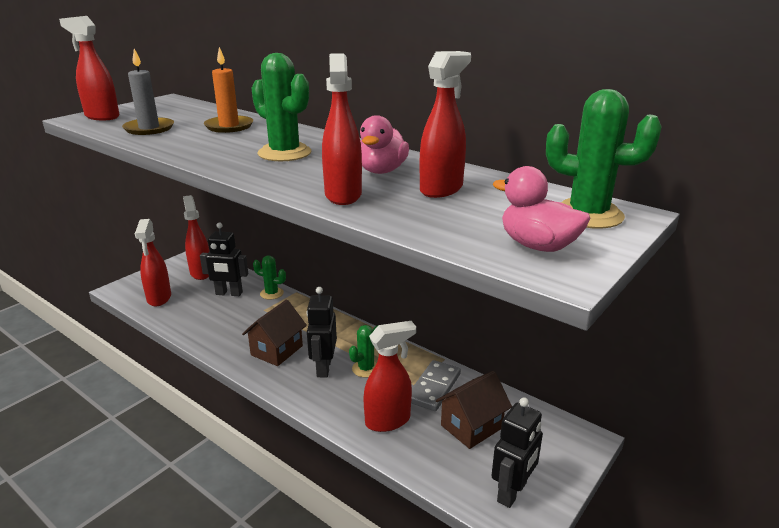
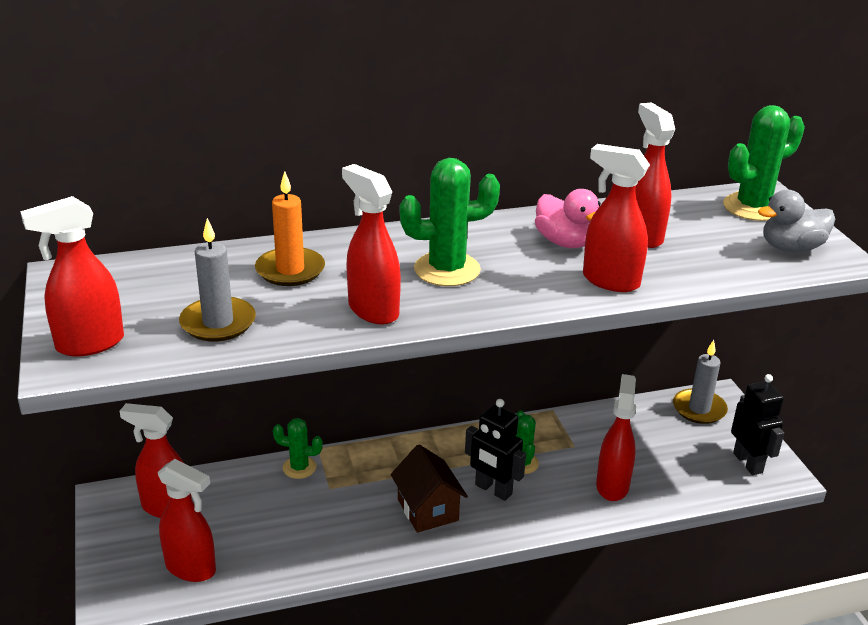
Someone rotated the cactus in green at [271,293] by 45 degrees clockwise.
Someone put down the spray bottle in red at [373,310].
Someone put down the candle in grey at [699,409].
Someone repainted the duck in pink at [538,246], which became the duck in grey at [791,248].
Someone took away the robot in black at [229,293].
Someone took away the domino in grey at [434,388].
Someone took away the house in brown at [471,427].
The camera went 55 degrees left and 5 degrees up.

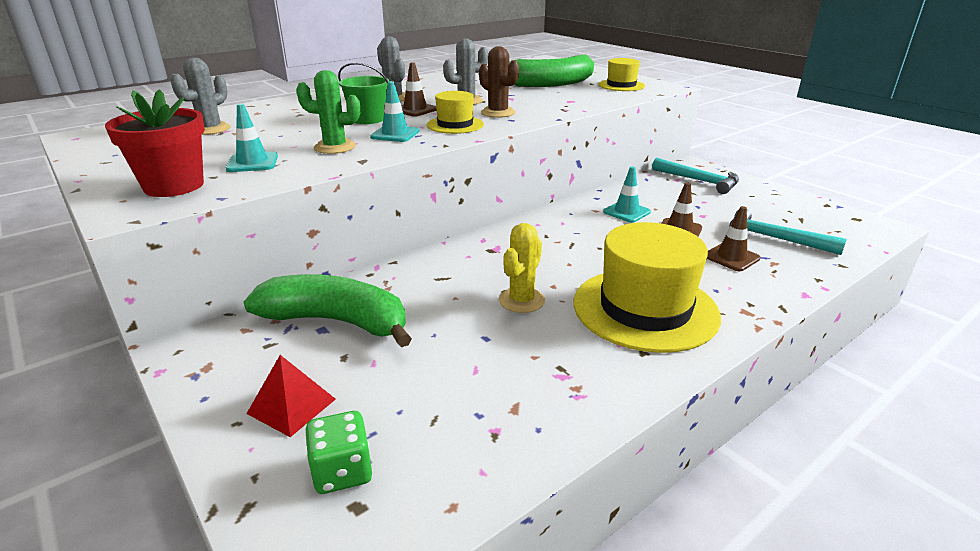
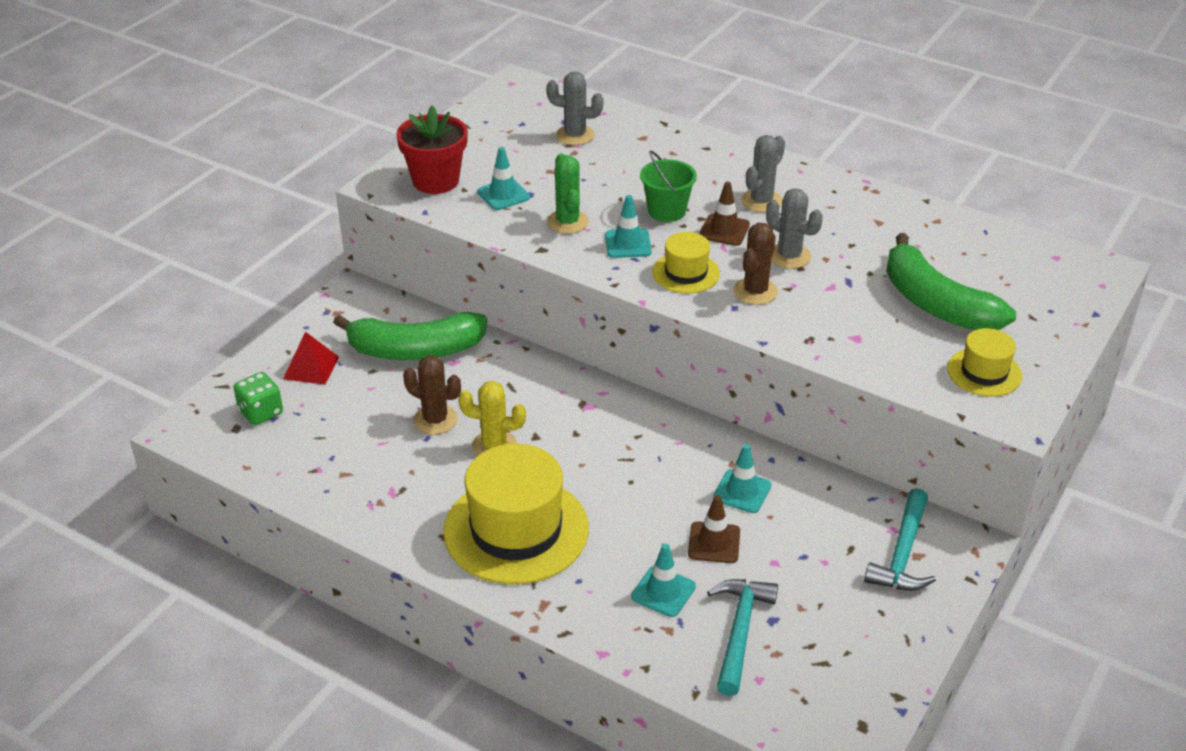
Someone rotated the banana in green at [336,321] by 90 degrees clockwise.
Someone put down the cactus in brown at [435,420].
Someone repainted the traffic cone in brown at [731,257], which became the traffic cone in turquoise at [663,591].
The camera went 70 degrees right and 10 degrees up.

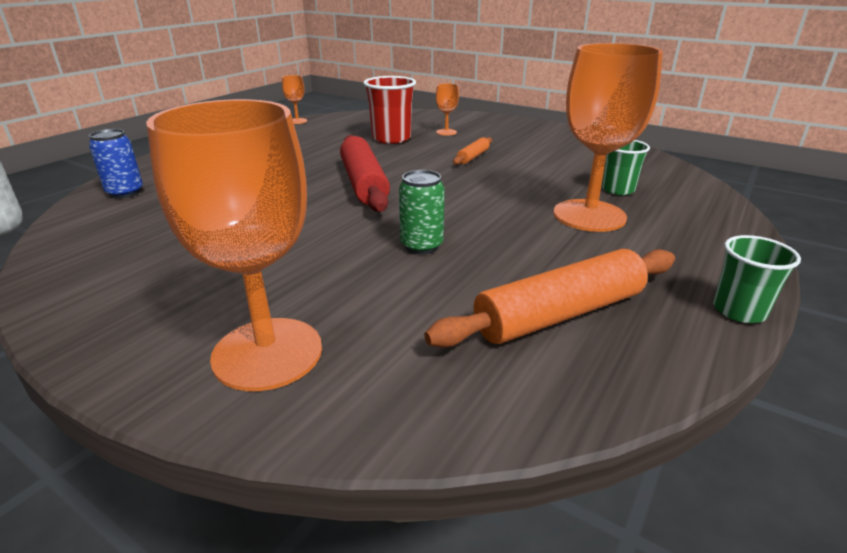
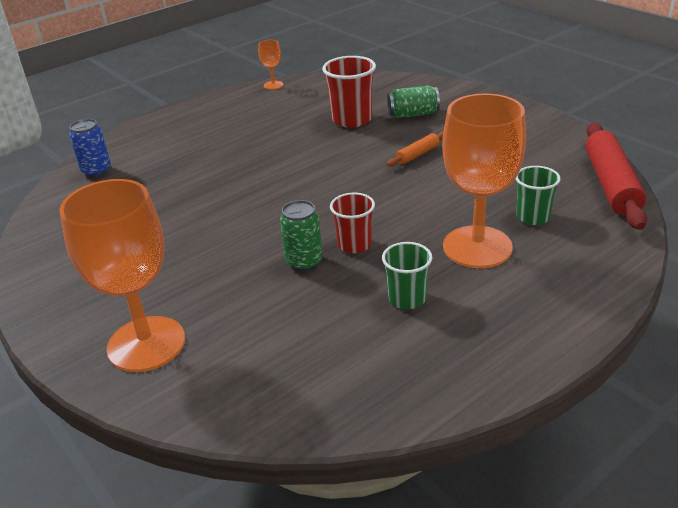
Someone put down the cup in red at [354,245].
Someone carried the cup in green from [739,311] to [407,298].
Someone swapped the goblet in orange at [446,132] for the can in green at [413,114].
Someone carried the rolling pin in red from [363,183] to [611,184].
Someone took away the rolling pin in orange at [560,314].
The camera went 20 degrees right and 5 degrees up.

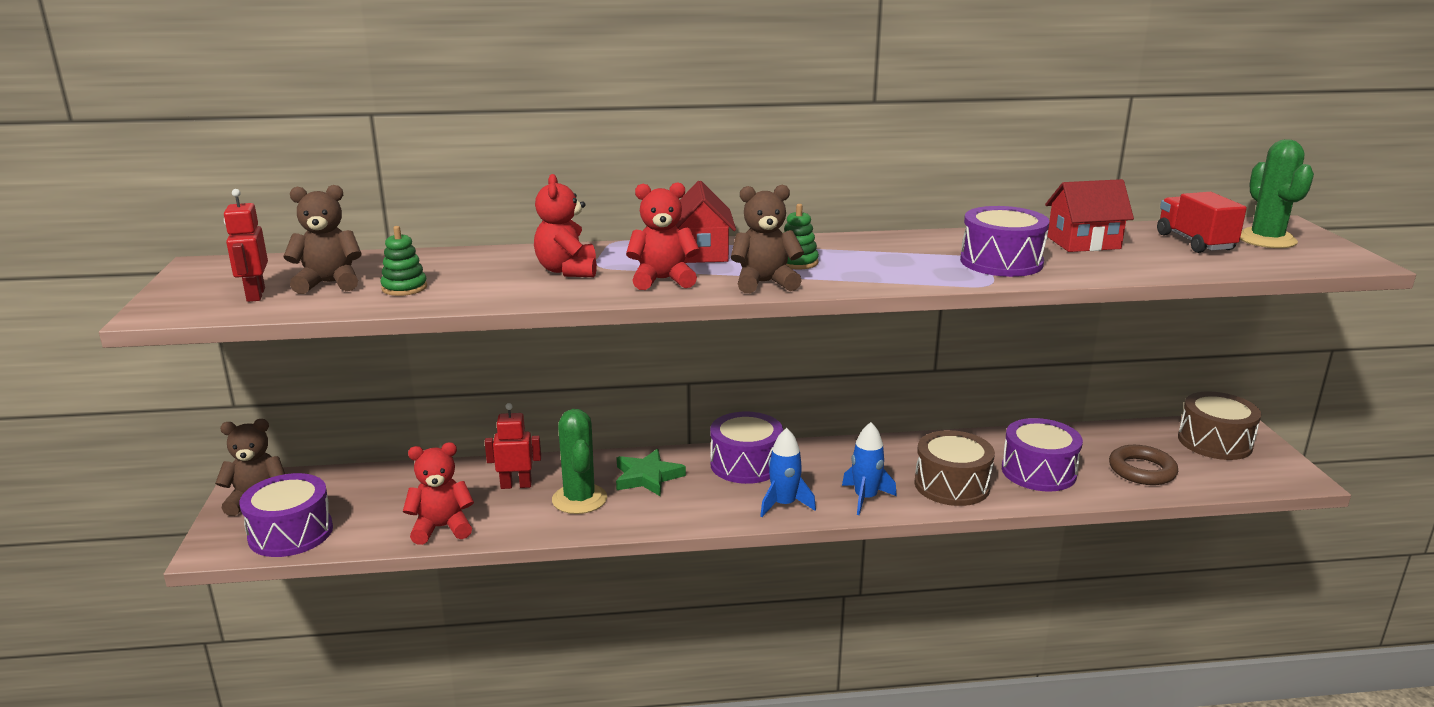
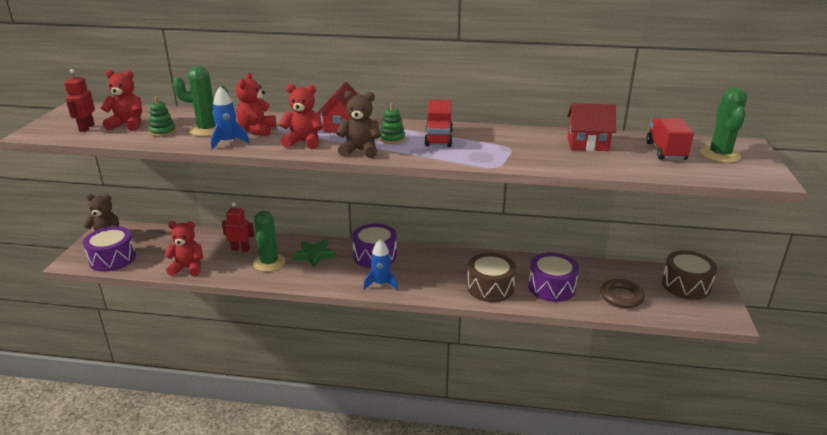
Someone repainted the teddy bear in brown at [329,283], which became the teddy bear in red at [128,125].
Someone put down the cactus in green at [207,130].
Someone carried the rocket in blue from [865,498] to [228,142].
Someone put down the truck in red at [438,138].
Someone took away the drum in purple at [1001,262].
The camera went 15 degrees right and 5 degrees up.

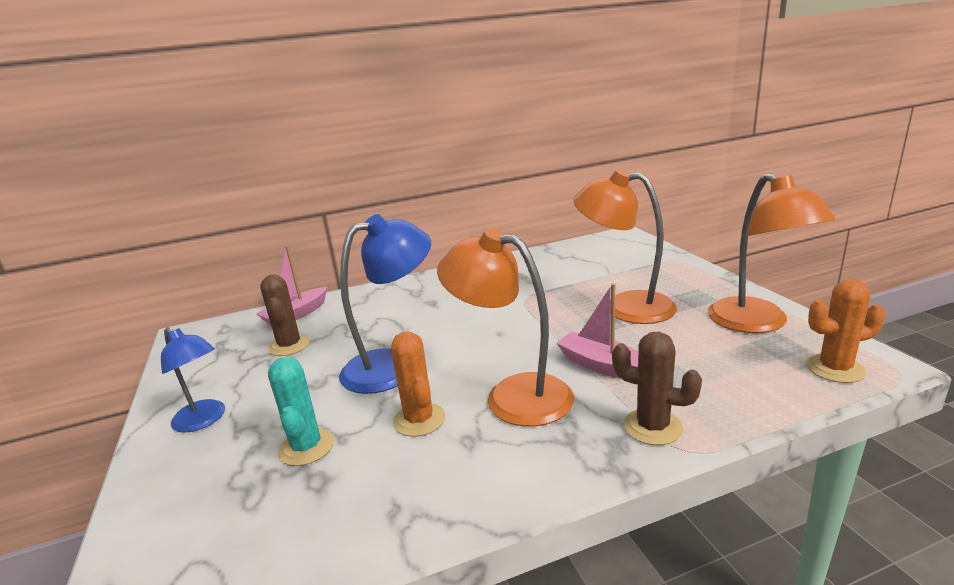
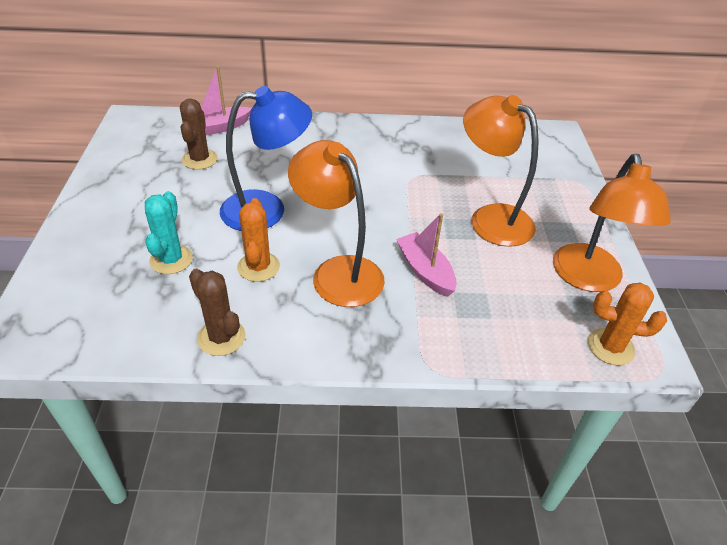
Someone carried the cactus in brown from [652,427] to [221,337].
Someone took away the lamp in blue at [204,420].
The camera went 15 degrees right and 20 degrees up.

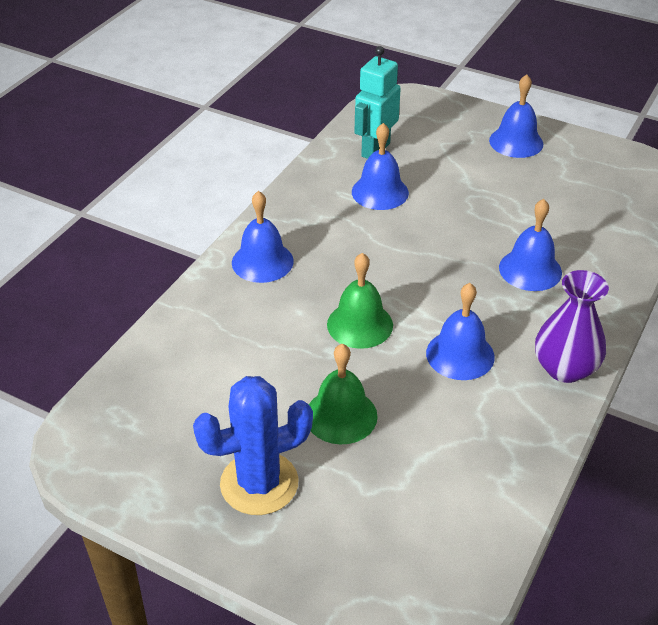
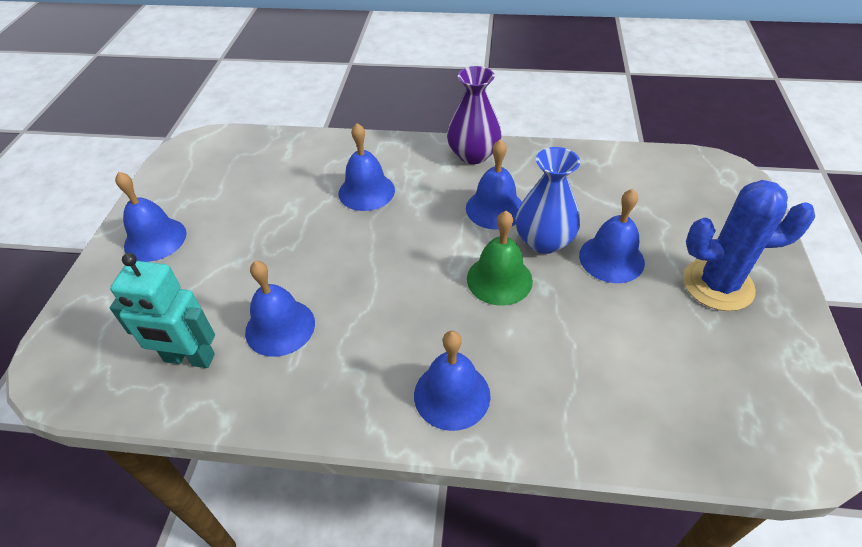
Someone put down the vase in blue at [544,241].
Someone repainted the bell in green at [341,415], which became the bell in blue at [611,258].
Someone rotated the cactus in blue at [259,483] by 45 degrees counterclockwise.
The camera went 110 degrees left and 5 degrees up.

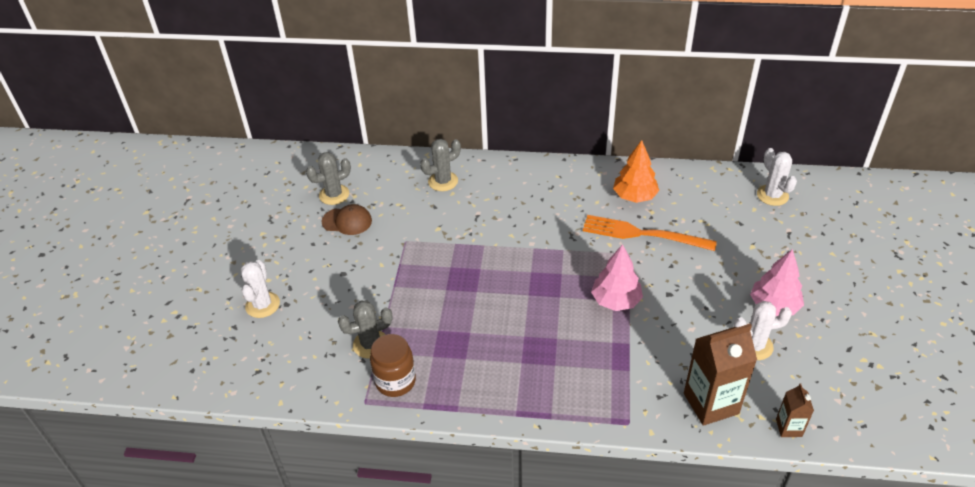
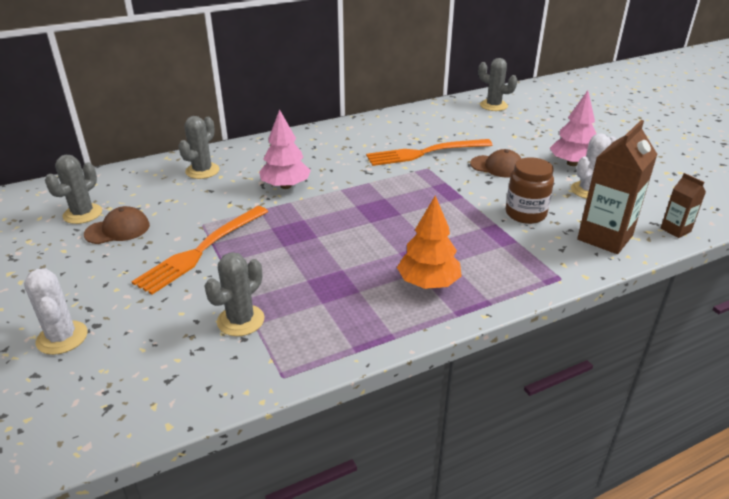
Someone put down the fork in orange at [201,250].
Someone carried the tree in pink from [616,301] to [286,186].
Someone carried the tree in orange from [634,196] to [428,283].
Someone put down the cap in brown at [497,166].
Someone repainted the cactus in white at [772,195], which became the cactus in grey at [493,106].
Someone carried the jar in brown from [395,381] to [525,214].
The camera went 35 degrees left and 10 degrees down.

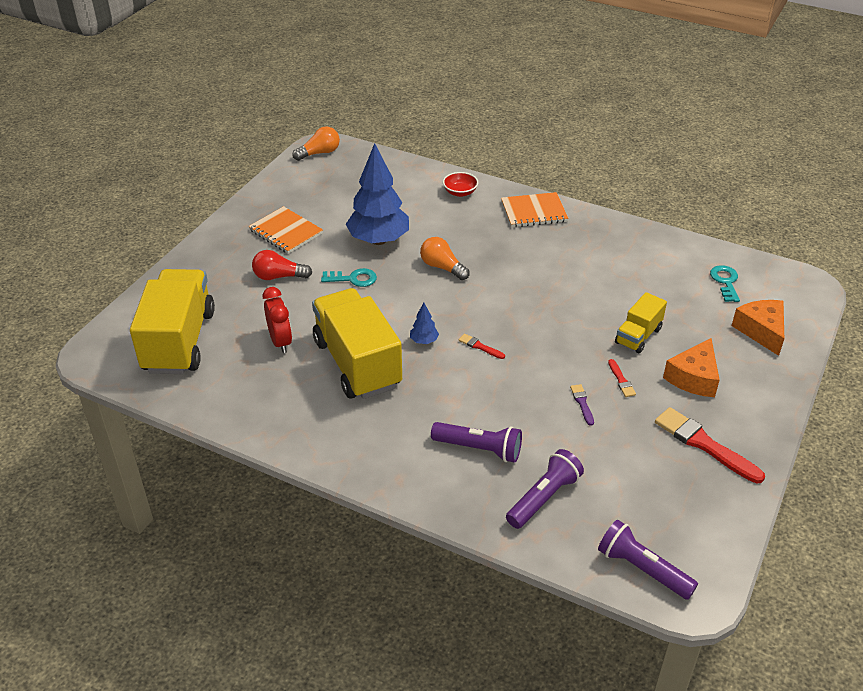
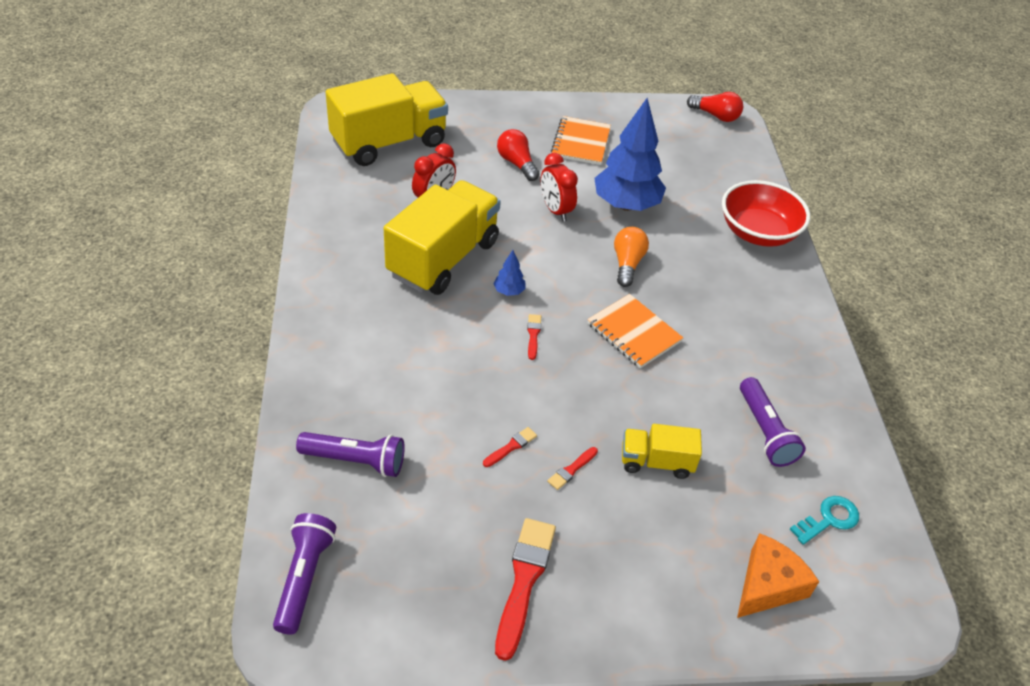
Someone repainted the brush in purple at [582,403], which became the brush in red at [511,447].
Someone swapped the key in turquoise at [353,279] for the clock in red at [555,210].
Someone carried the notebook in orange from [534,212] to [634,333].
Someone repainted the light bulb in orange at [319,153], which became the light bulb in red at [715,116].
Someone scaled the bowl in red at [460,192] by 2.02.
Someone carried the flashlight in purple from [479,449] to [765,432].
Someone took away the cheese in orange at [694,378].
The camera went 55 degrees right and 5 degrees up.

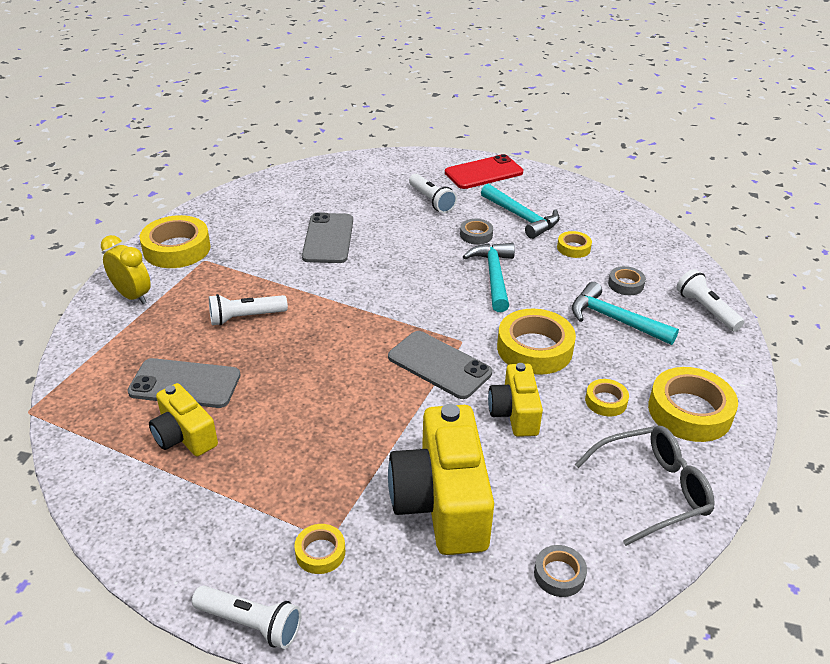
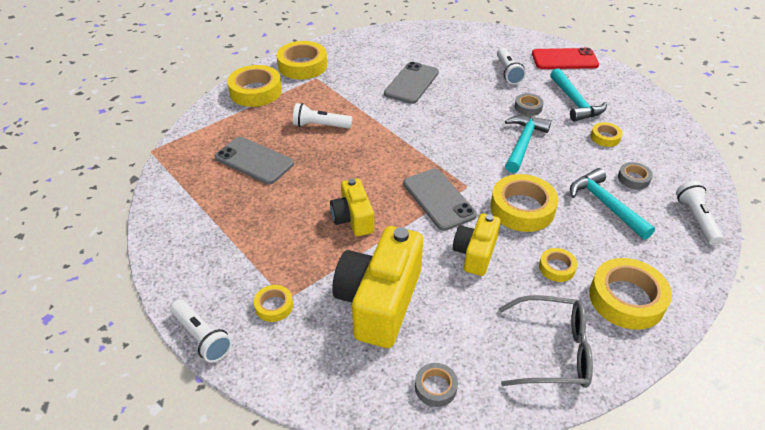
Someone swapped the clock in yellow at [132,296] for the tape in yellow at [255,91].
Someone carried the camera in yellow from [184,436] to [353,218].
The camera went 25 degrees right and 5 degrees up.

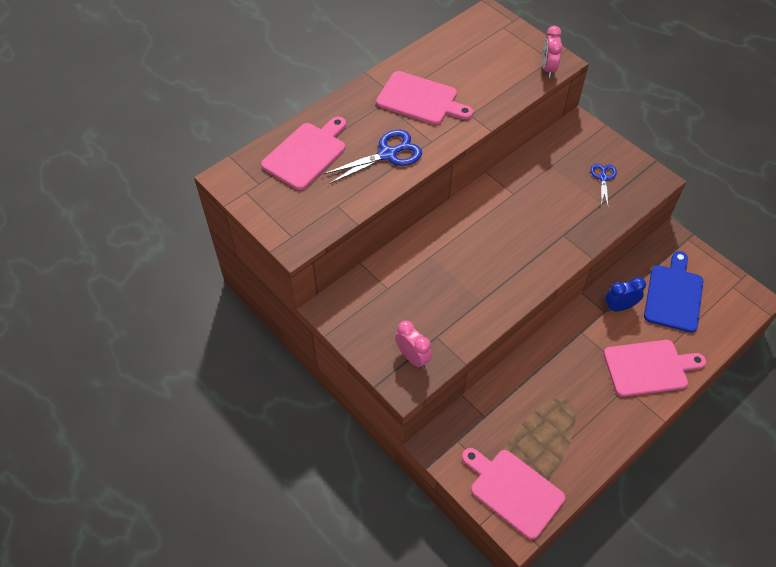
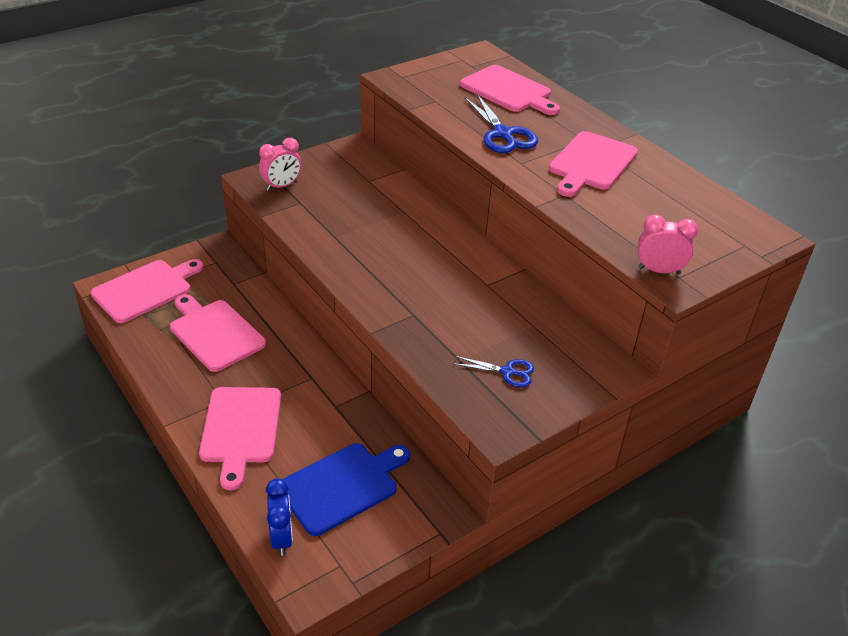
Someone put down the cutting board in pink at [215,333].
Someone carried the clock in blue from [619,307] to [281,538].
Someone rotated the cutting board in blue at [674,295] by 60 degrees counterclockwise.
The camera went 95 degrees right and 15 degrees down.

